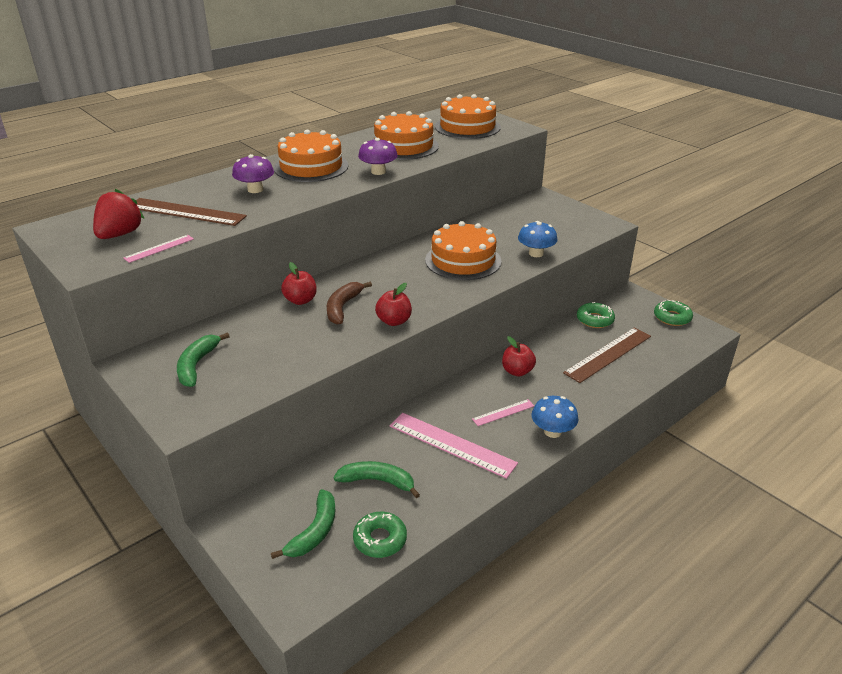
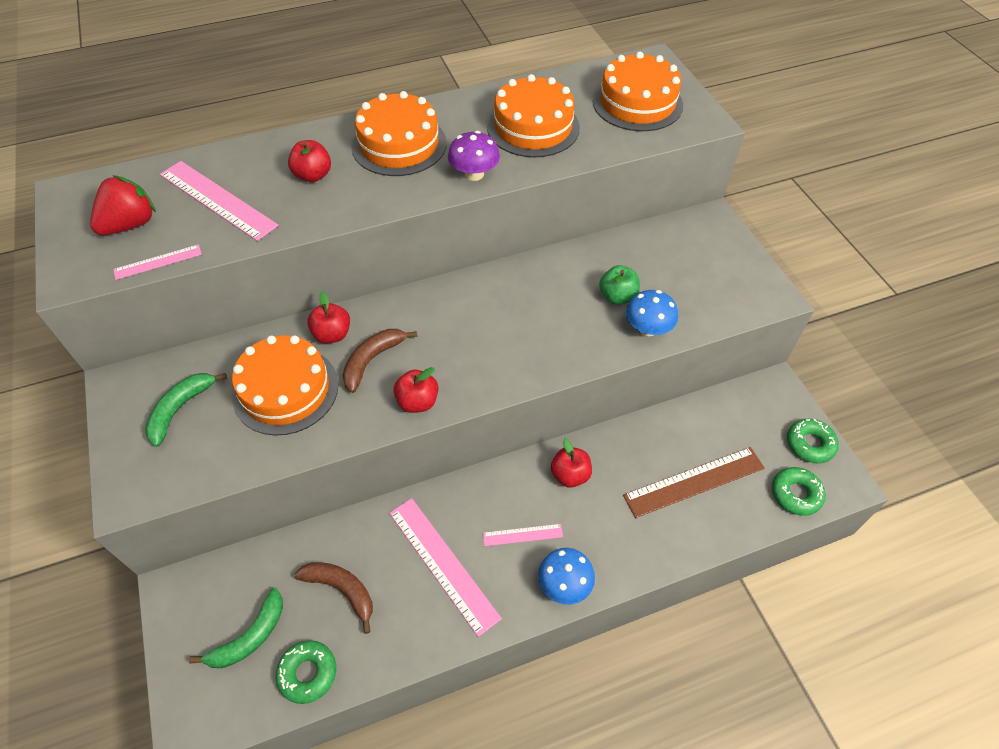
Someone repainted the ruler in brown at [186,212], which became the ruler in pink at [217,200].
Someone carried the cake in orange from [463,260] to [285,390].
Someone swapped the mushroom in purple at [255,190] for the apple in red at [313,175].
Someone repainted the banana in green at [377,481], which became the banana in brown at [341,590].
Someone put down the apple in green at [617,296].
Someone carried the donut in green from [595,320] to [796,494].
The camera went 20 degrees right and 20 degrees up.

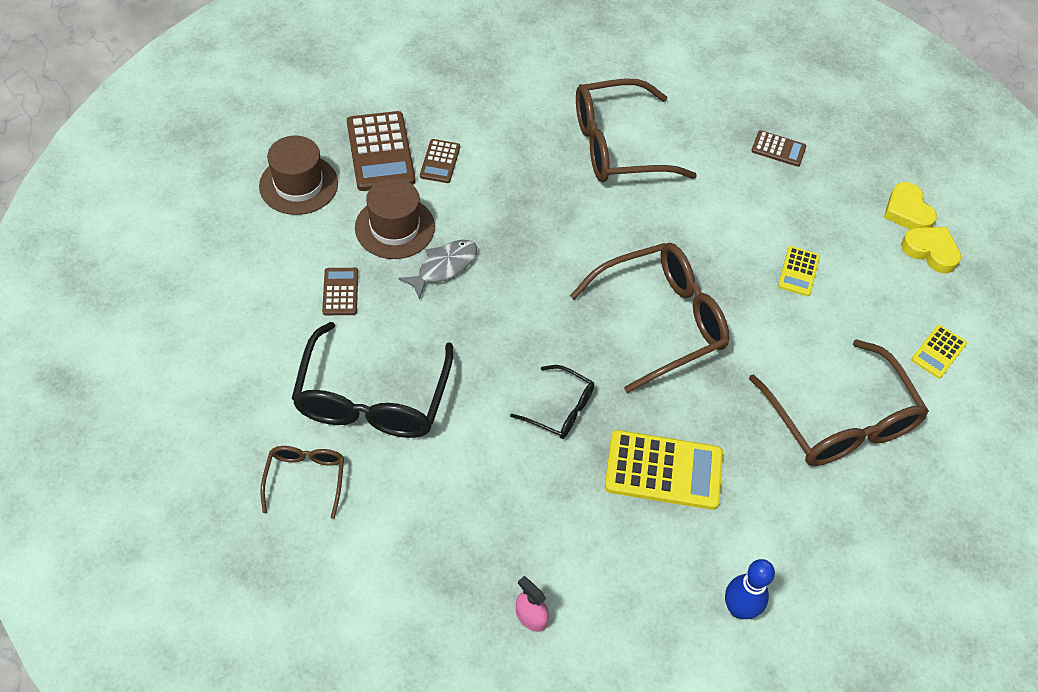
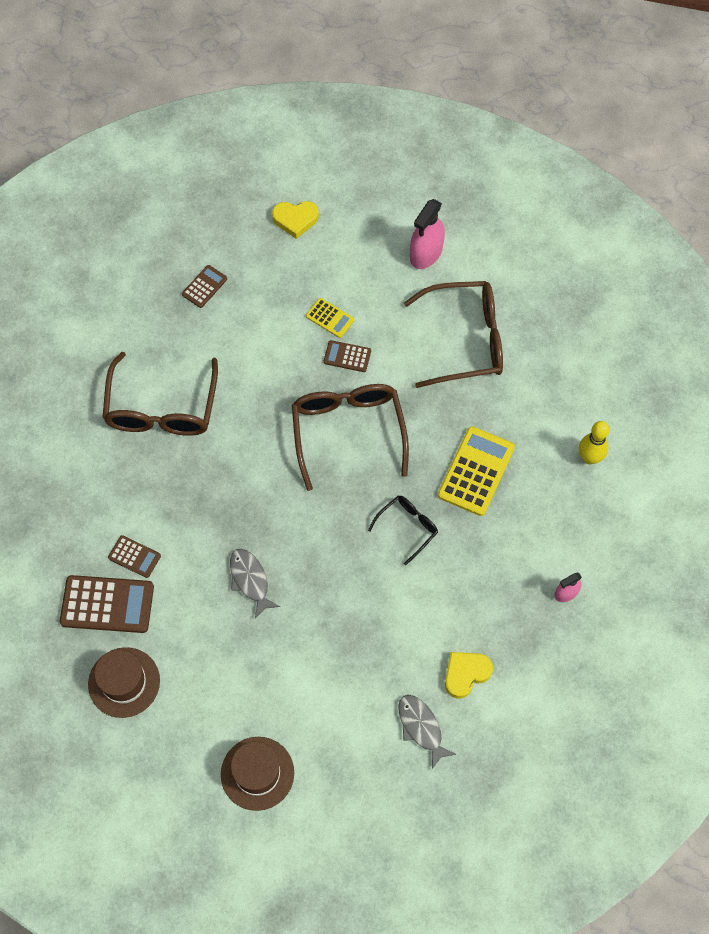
Someone carried the hat in brown from [395,227] to [257,773].
Someone carried the calculator in brown from [340,292] to [347,356].
Someone swapped the glasses in brown at [305,478] for the fish in grey at [421,727].
Someone swapped the calculator in yellow at [938,352] for the spray bottle in pink at [426,253].
Someone carried the heart in yellow from [930,251] to [466,674].
Someone repainted the bowling pin in blue at [739,609], which became the bowling pin in yellow at [589,458].
Someone took away the glasses in black at [372,399].
The camera went 70 degrees left and 10 degrees up.

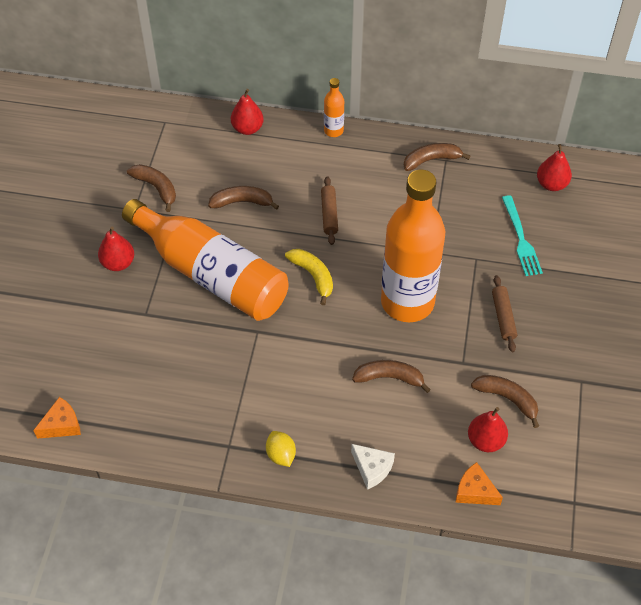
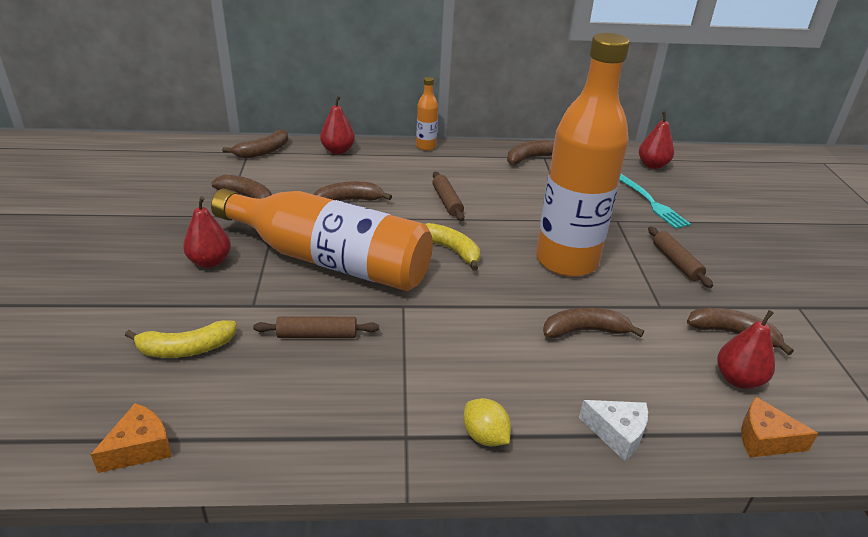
Someone put down the banana in yellow at [186,349].
Someone put down the banana in brown at [263,151].
Someone put down the rolling pin in brown at [317,335].
The camera went 15 degrees left and 20 degrees down.

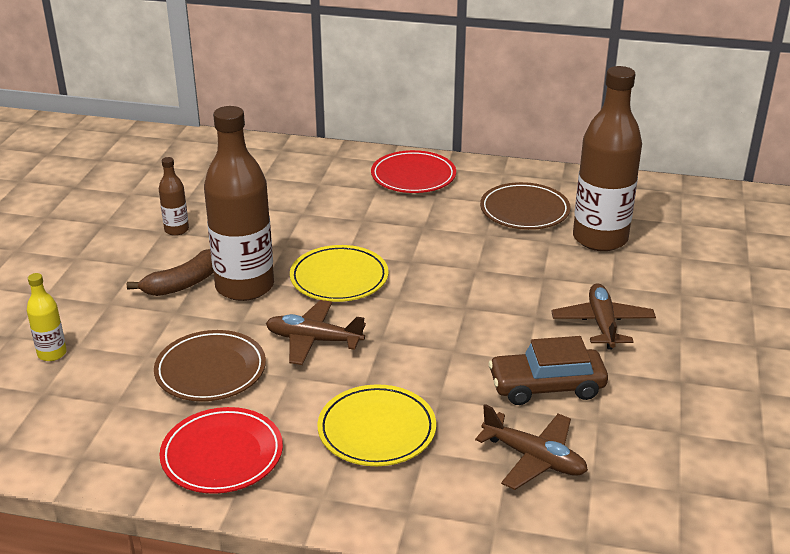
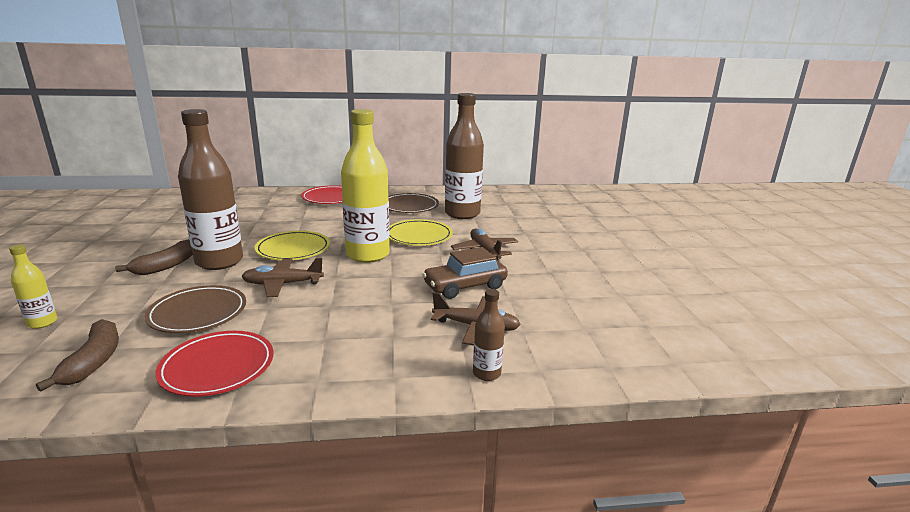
Someone put down the banana in brown at [93,361].
Someone put down the bottle in yellow at [368,255].
Someone carried the plate in yellow from [377,430] to [419,236].
Someone carried the bottle in brown from [176,230] to [486,373].
The camera went 20 degrees left and 10 degrees down.

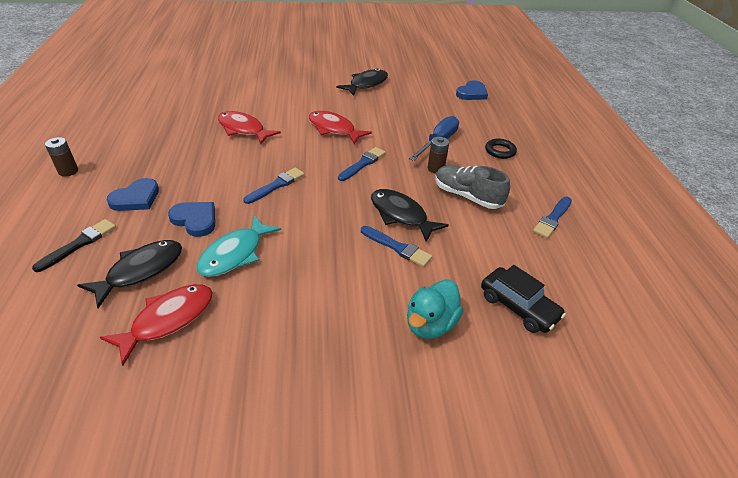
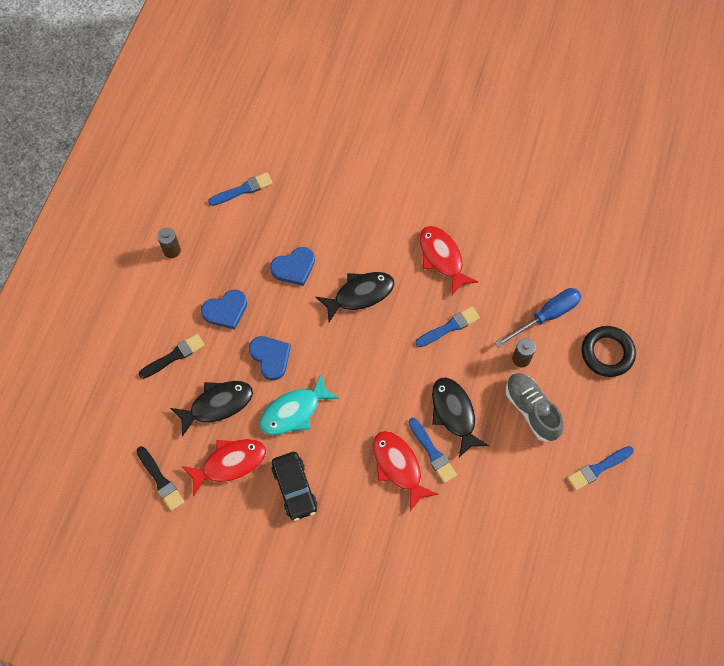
Someone put down the brush in black at [160,480].
Someone carried the brush in blue from [276,185] to [243,190].
Someone carried the heart in blue from [472,93] to [294,267].
Someone carried the car in black from [518,307] to [294,488].
Someone carried the fish in black from [366,84] to [360,294].
Someone carried the fish in red from [243,129] to [398,466].
Someone scaled the ring in black at [500,151] by 1.53.
Someone took away the duck in turquoise at [430,324].
The camera went 25 degrees right and 25 degrees up.

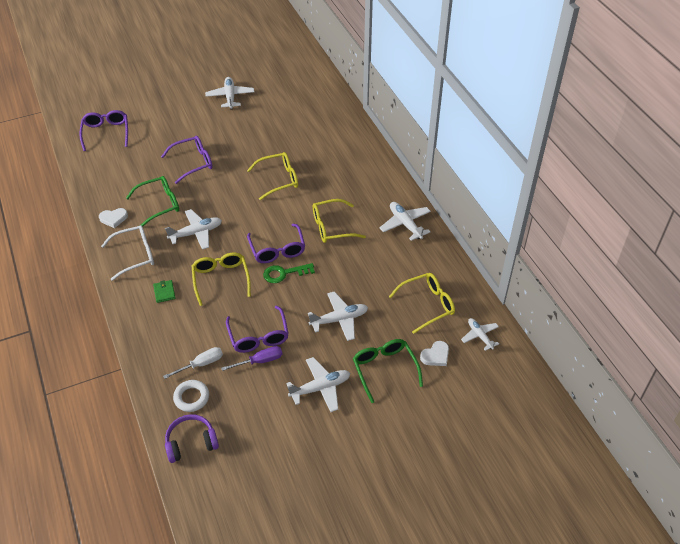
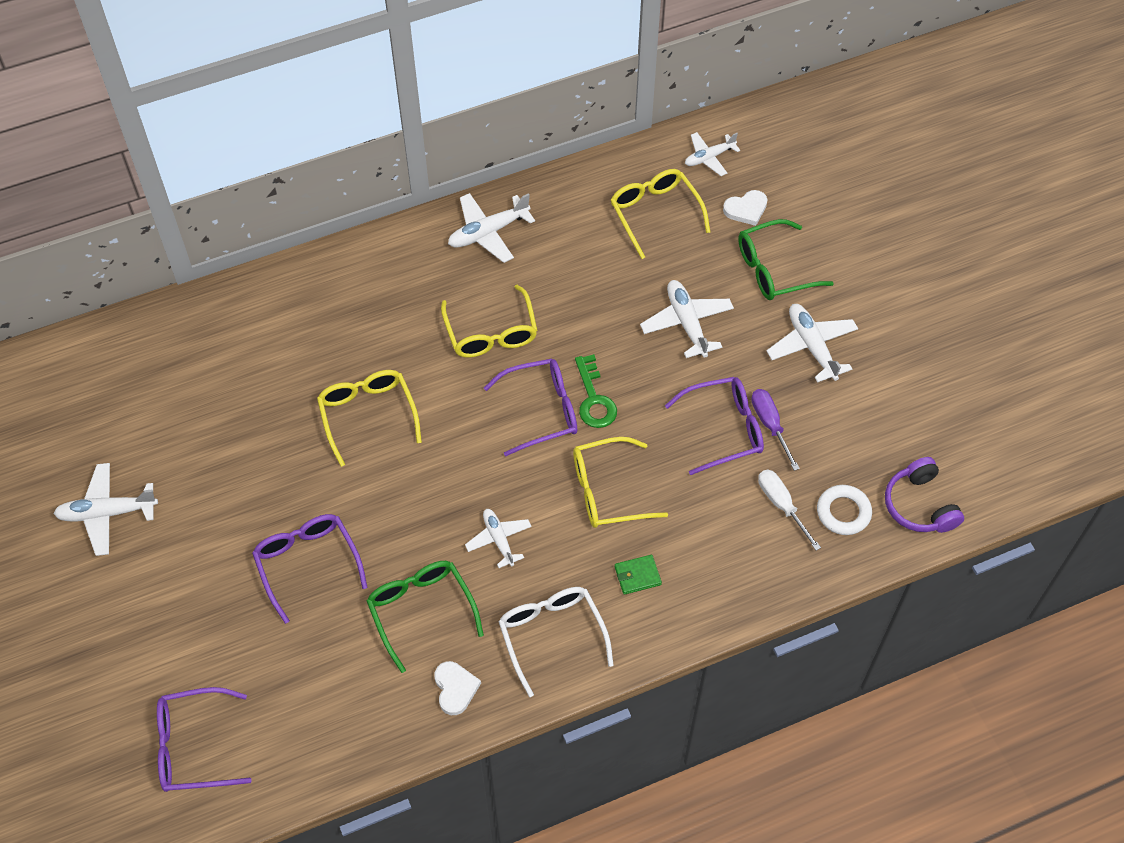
Someone scaled the plane in white at [196,233] by 0.66.
Someone rotated the heart in white at [435,355] by 105 degrees clockwise.
The camera went 90 degrees left and 10 degrees up.

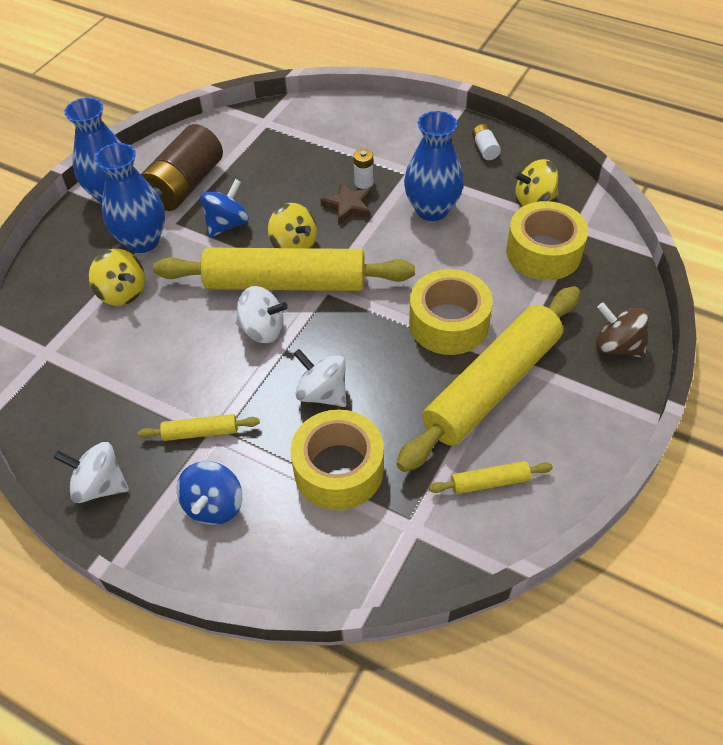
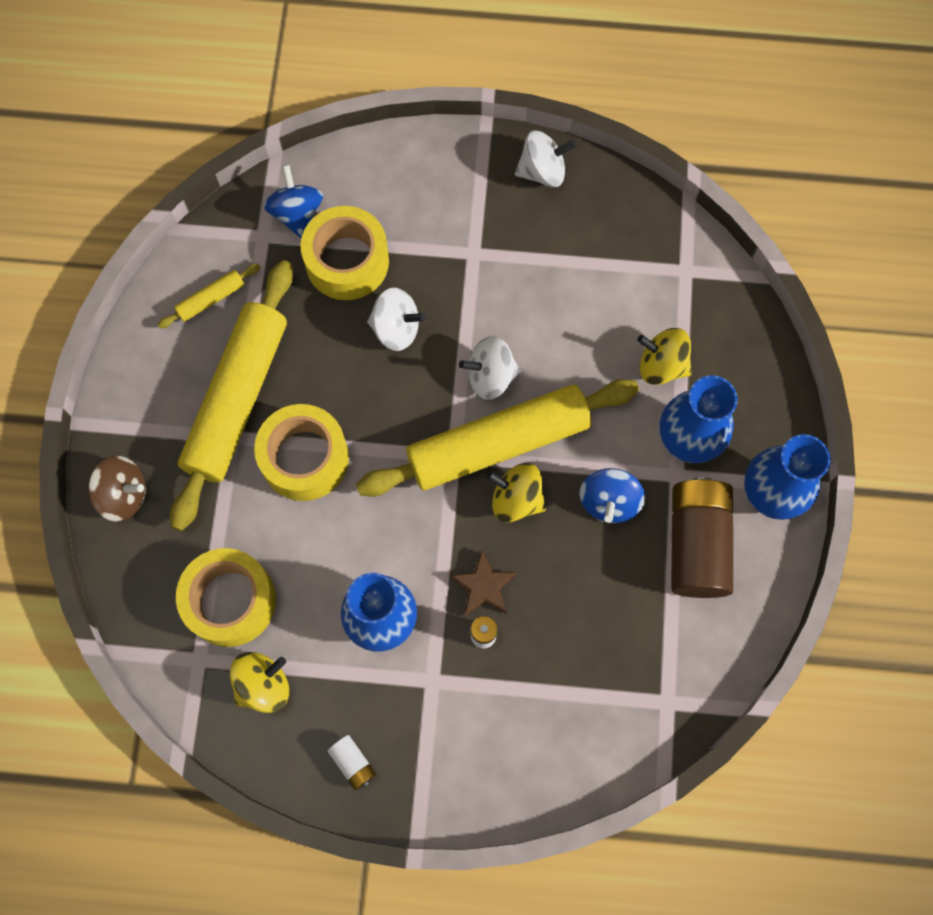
Someone carried the spinning top in blue from [214,505] to [297,213].
Someone took away the rolling pin in yellow at [200,432].
The camera went 155 degrees right and 20 degrees up.

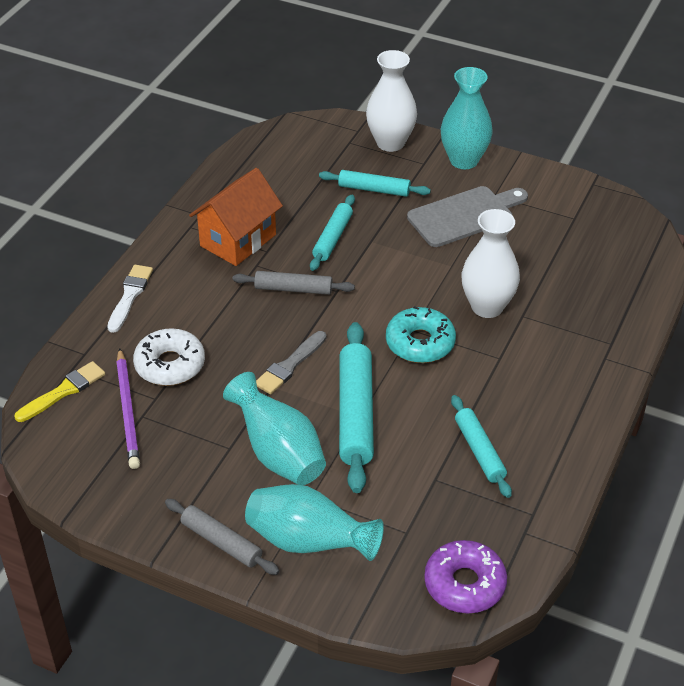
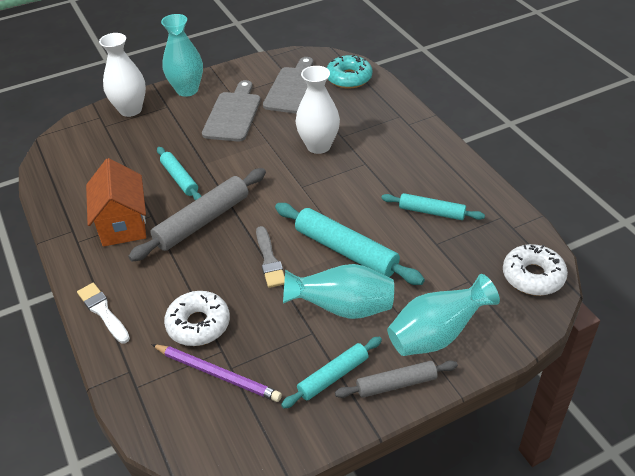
Someone scaled the rolling pin in grey at [293,289] by 1.65.
Someone put down the cutting board in grey at [293,88].
Someone carried the rolling pin in turquoise from [374,189] to [333,376].
Someone carried the donut in turquoise from [420,343] to [349,78].
Someone repainted the donut in purple at [464,584], which became the donut in white at [533,276].
Someone took away the brush in yellow at [63,391].
The camera went 50 degrees left and 0 degrees up.

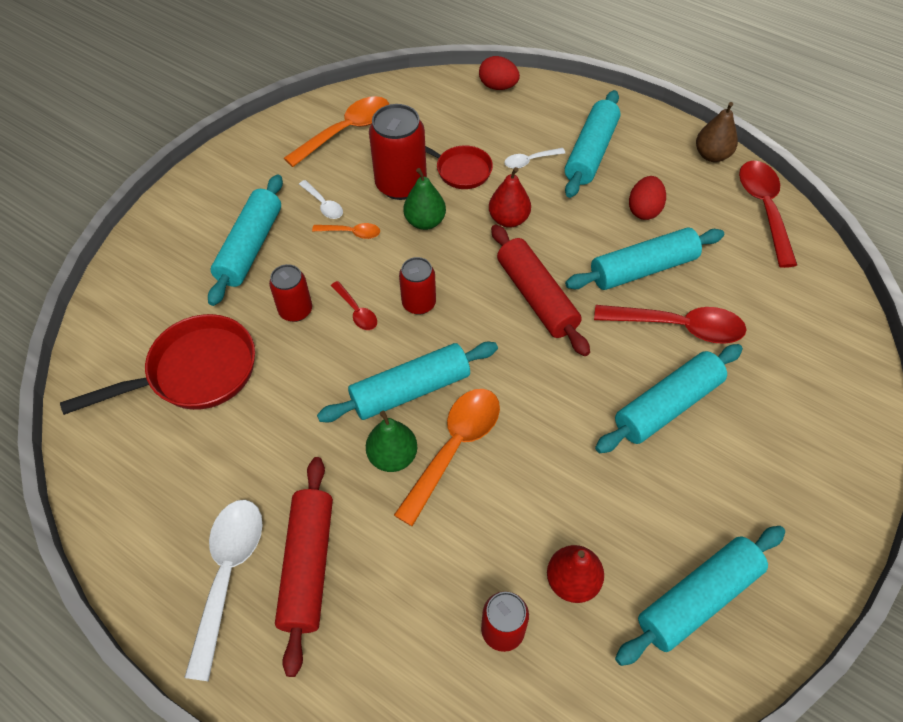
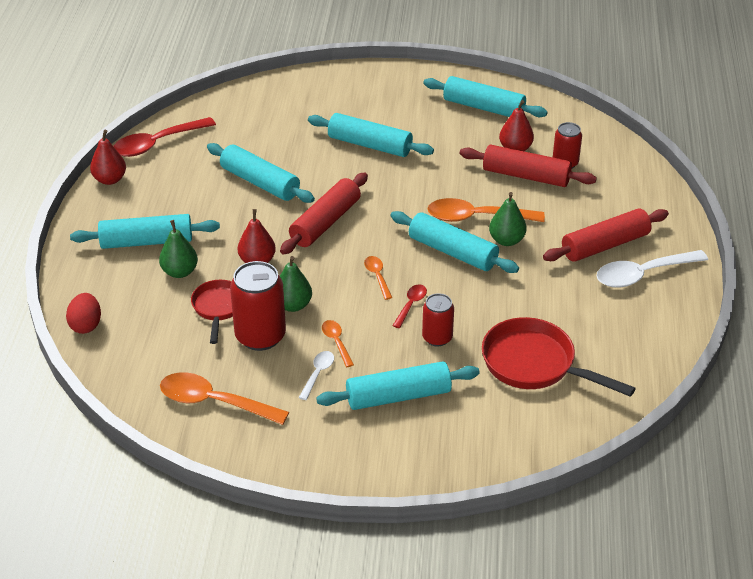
Someone repainted the pear in brown at [711,155], which became the pear in red at [110,179].
Someone swapped the spoon in white at [529,161] for the pear in green at [180,272].
Someone swapped the can in red at [419,303] for the spoon in orange at [377,276].
Someone put down the rolling pin in red at [526,176].
Someone took away the spoon in red at [678,327].
Someone took away the egg in red at [644,210].
The camera went 120 degrees left and 15 degrees down.

